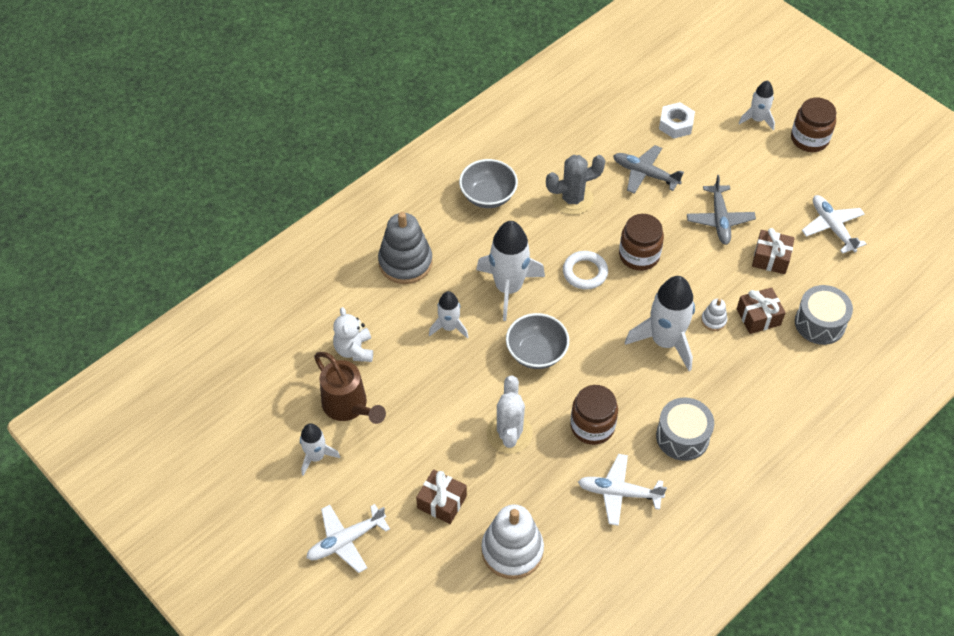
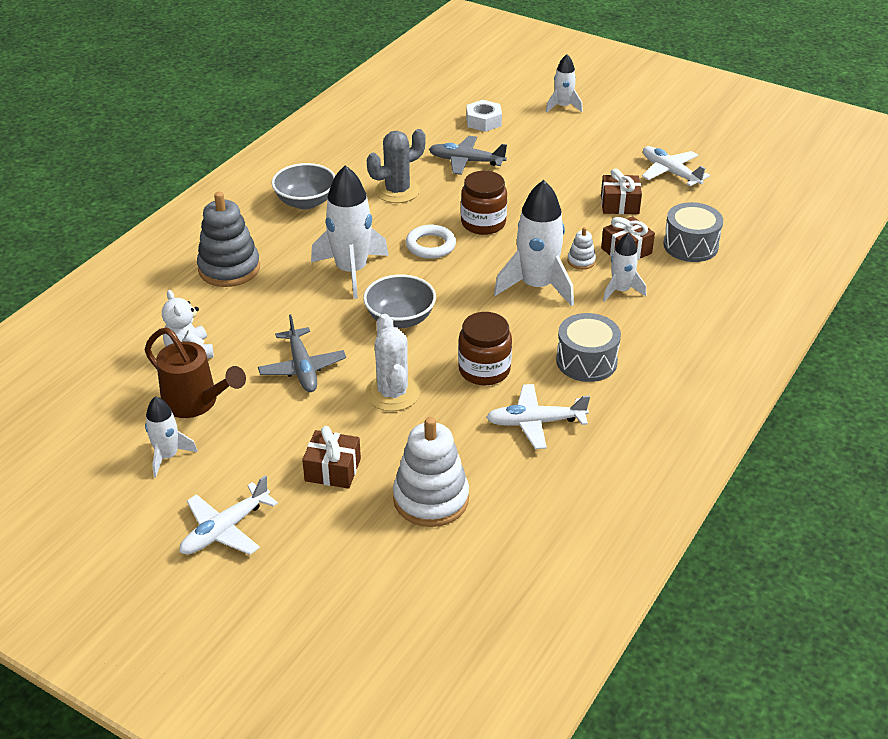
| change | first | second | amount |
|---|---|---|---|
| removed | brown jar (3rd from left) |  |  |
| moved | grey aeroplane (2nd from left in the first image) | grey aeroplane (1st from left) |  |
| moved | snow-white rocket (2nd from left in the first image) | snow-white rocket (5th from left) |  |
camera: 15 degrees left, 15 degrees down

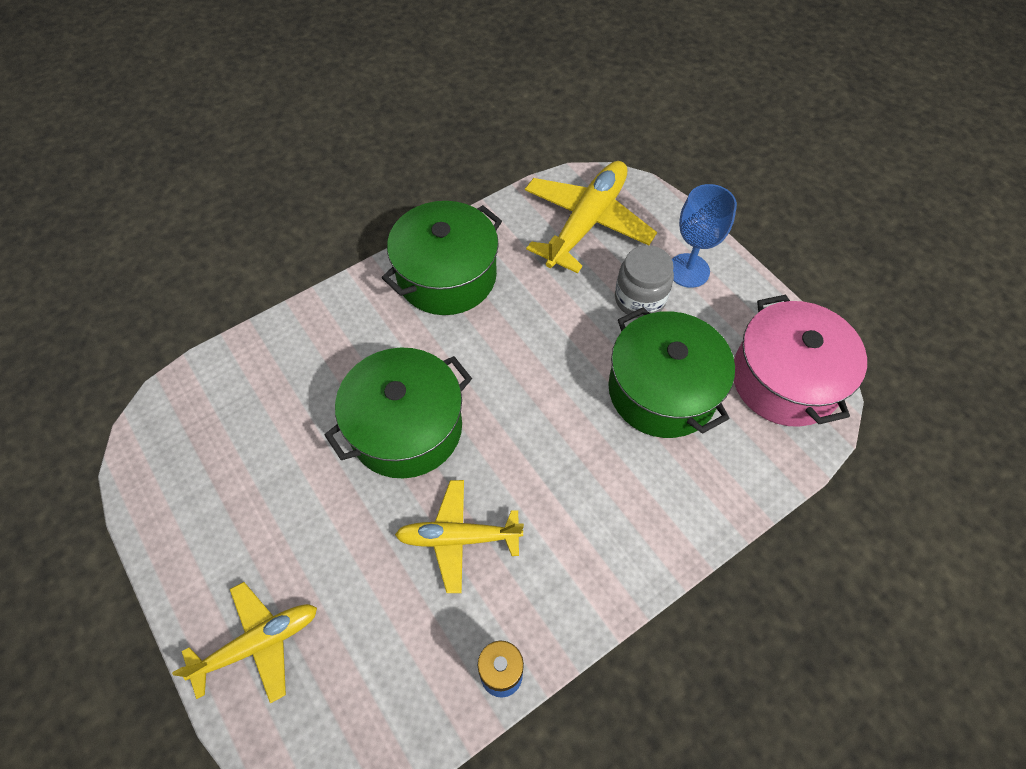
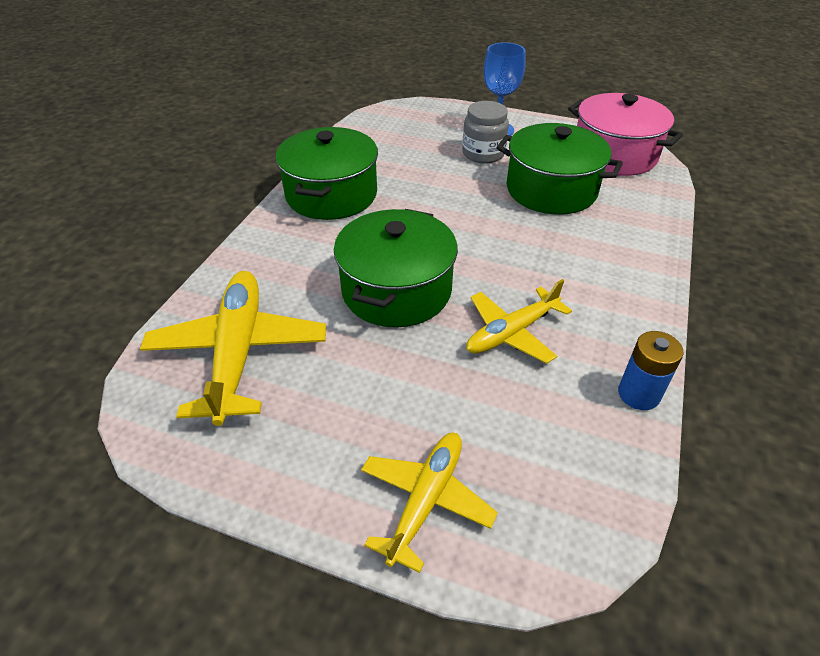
| change | first | second | amount |
|---|---|---|---|
| moved | yellow aeroplane (3rd from left in the first image) | yellow aeroplane (1st from left) |  |
camera: 35 degrees left, 15 degrees down

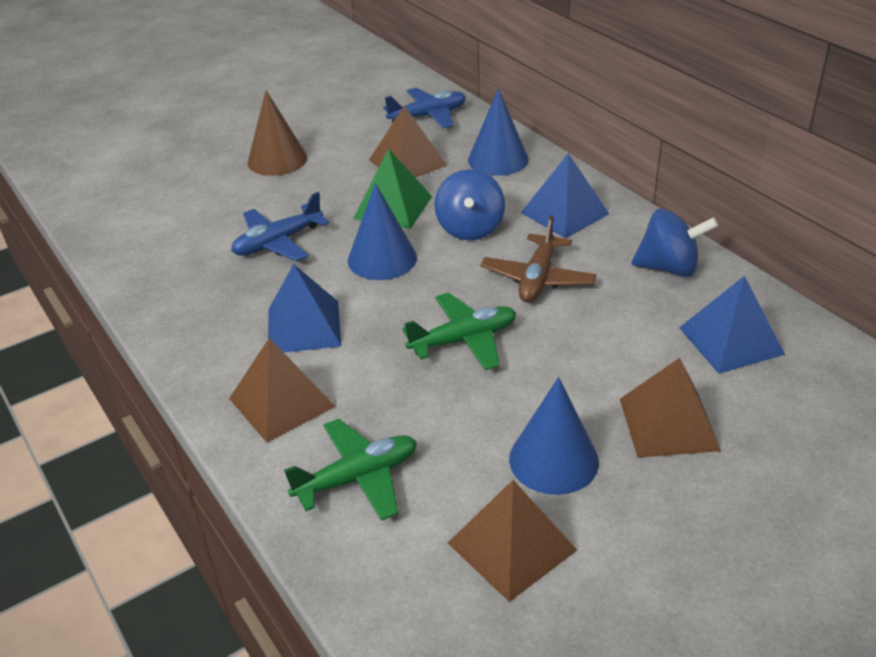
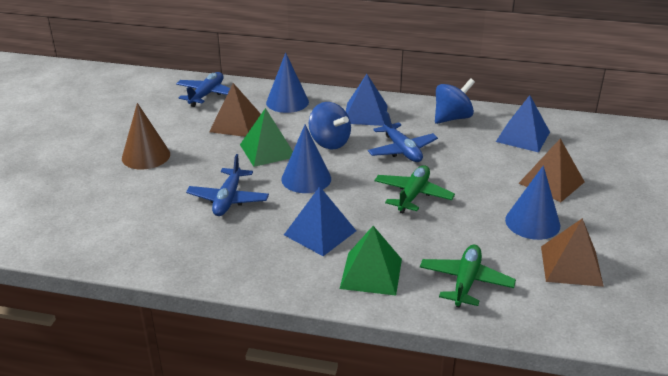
| change | first | second | amount |
|---|---|---|---|
| recoloured | brown aeroplane | cobalt aeroplane (3rd from left) |  |
| recoloured | brown solid pyramid (1st from left) | emerald solid pyramid (2nd from left) |  |
camera: 45 degrees left, 5 degrees down

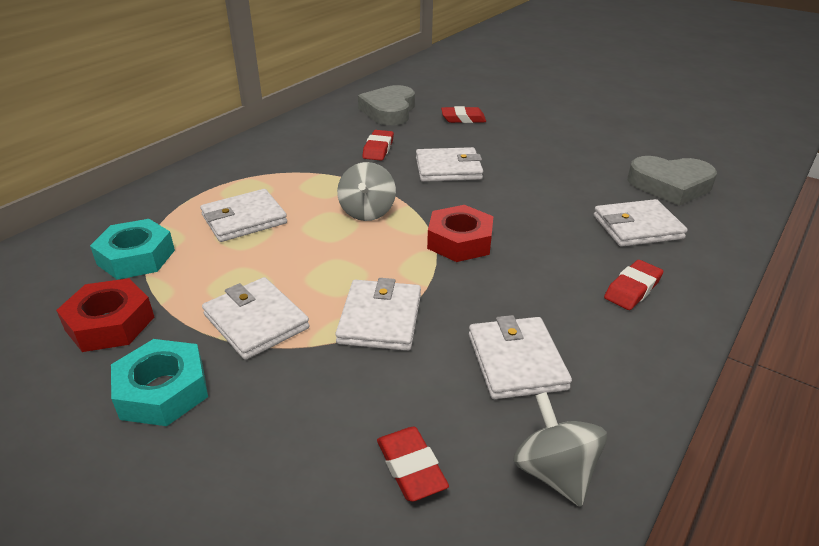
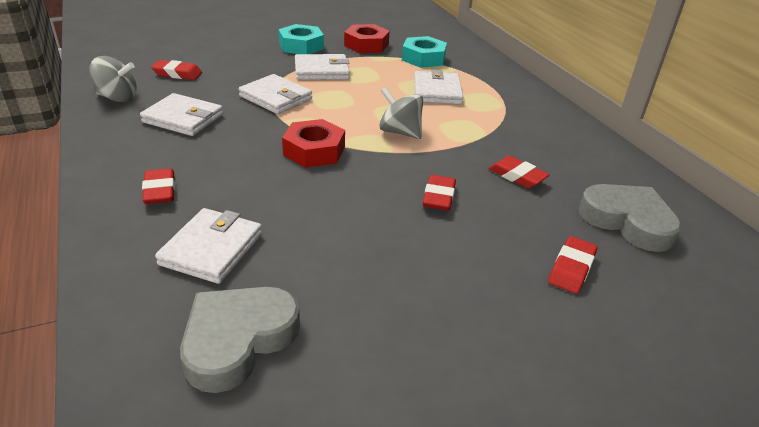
| change | first | second | amount |
|---|---|---|---|
| replaced | snow-white wallet (4th from left) | crimson eraser (3rd from left) |  |
camera: 120 degrees right, 0 degrees up

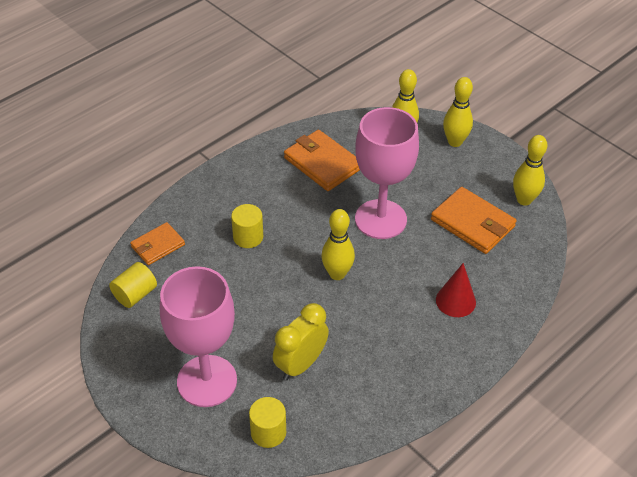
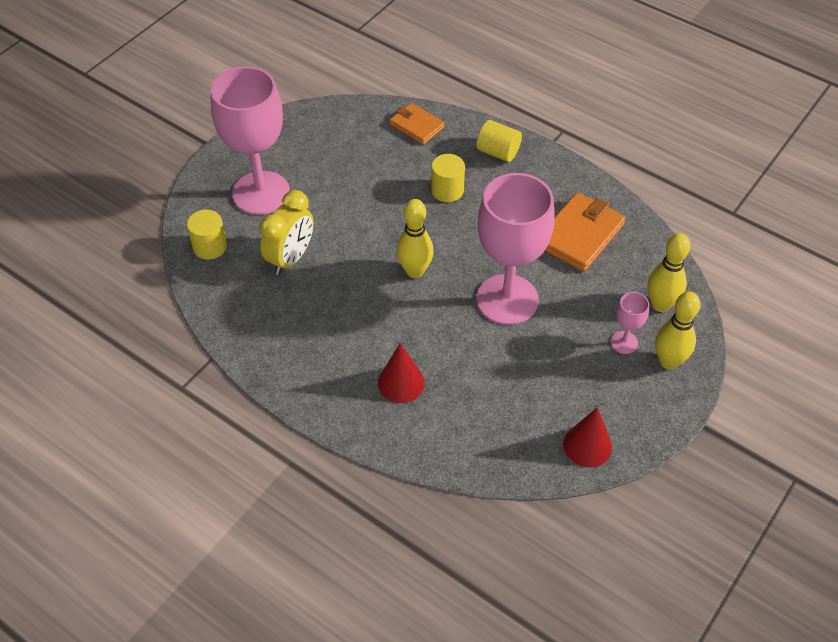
| change | first | second | amount |
|---|---|---|---|
| replaced | yellow bowling pin (4th from left) | crimson cone (2nd from left) |  |
| removed | bright orange wallet (3rd from left) |  |  |
| moved | yellow cylinder (1st from left in the first image) | yellow cylinder (3rd from left) |  |
| turned | yellow clock |  | 90 degrees clockwise |
| added |  | pink goblet (3rd from left) |  |
camera: 80 degrees right, 5 degrees up

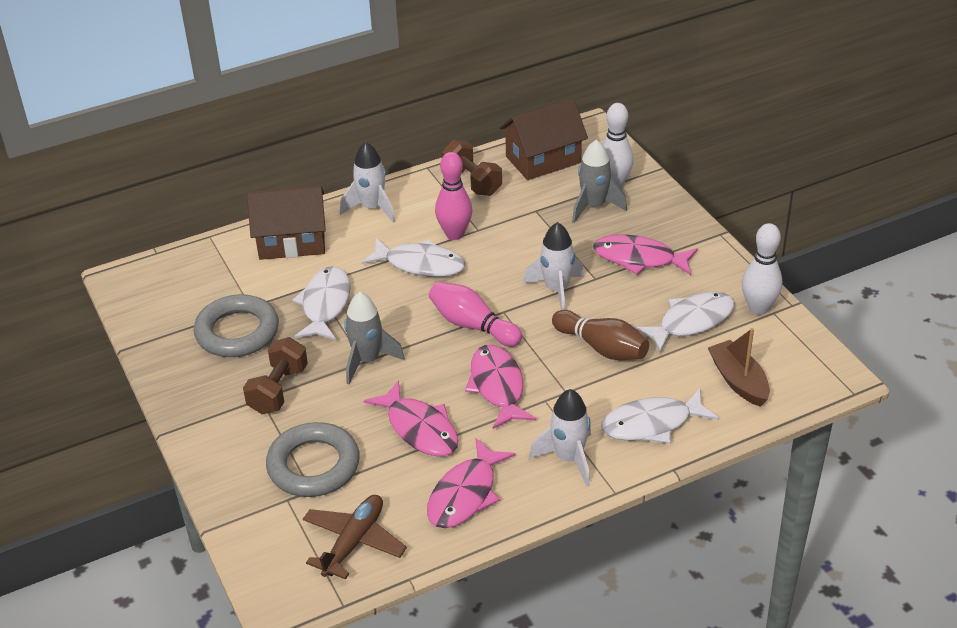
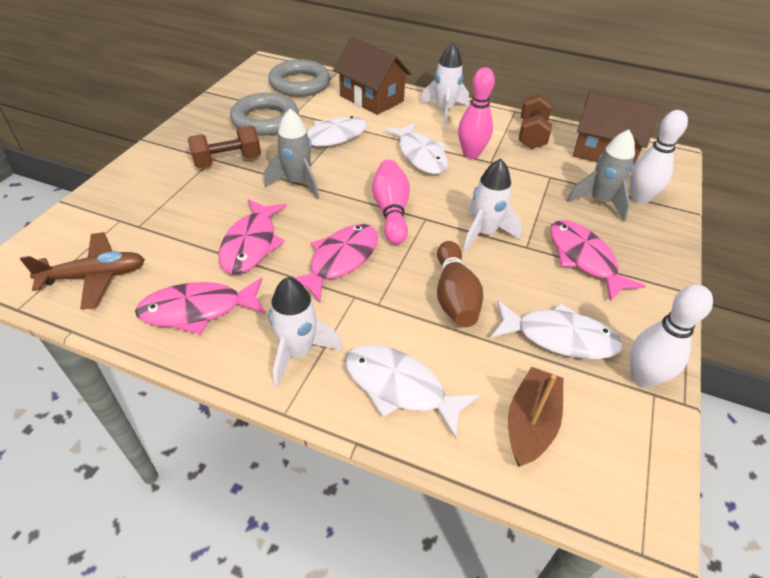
| change | first | second | amount |
|---|---|---|---|
| moved | grey torus (2nd from left) |  |  |
camera: 45 degrees right, 5 degrees up

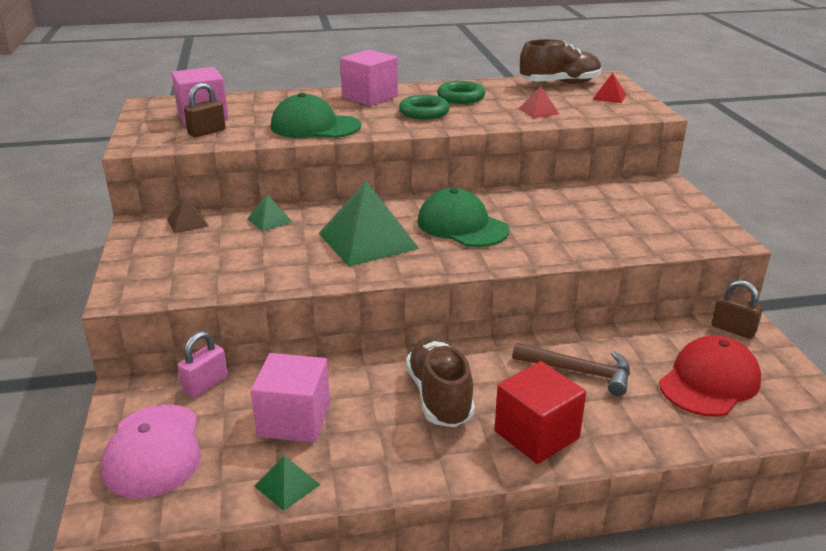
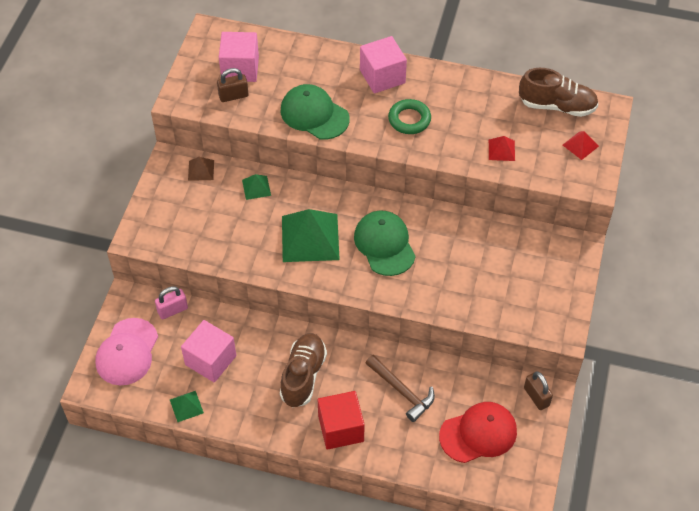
| change | first | second | amount |
|---|---|---|---|
| removed | emerald torus (2nd from left) |  |  |
camera: 25 degrees right, 25 degrees up

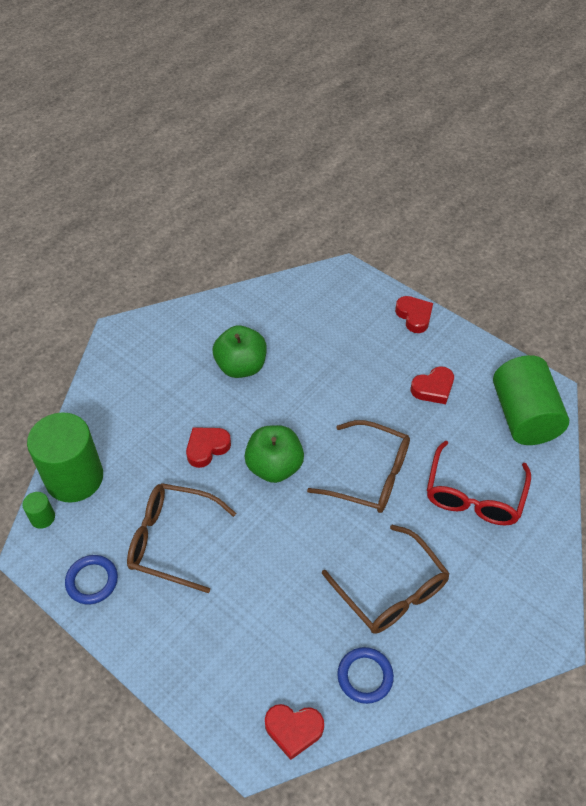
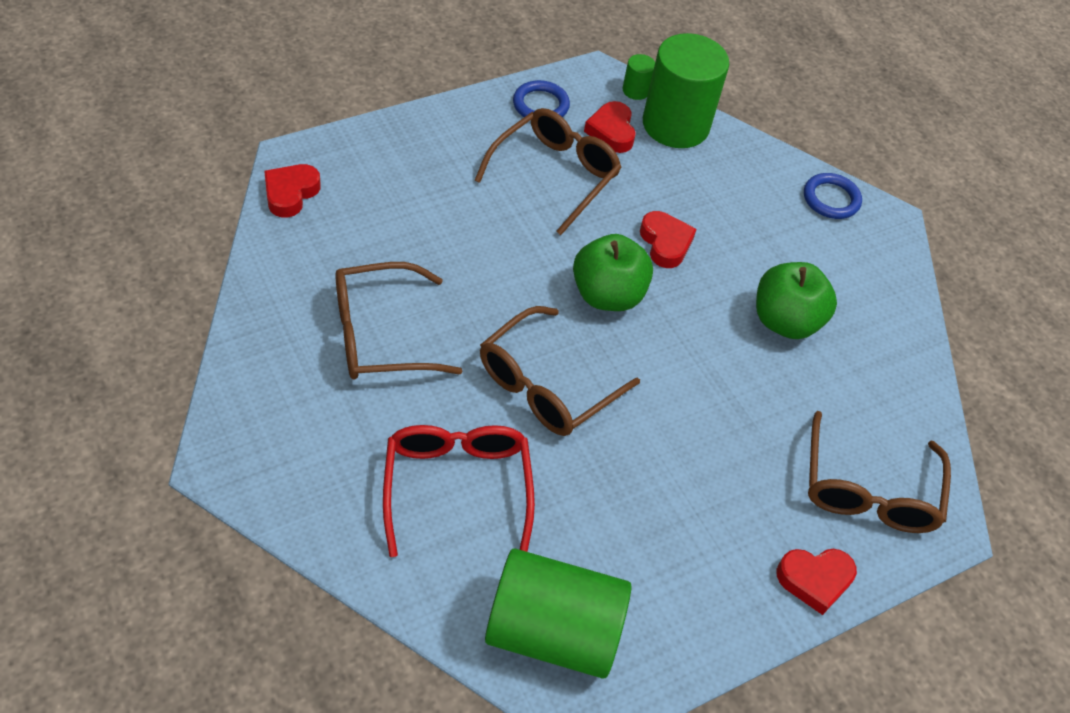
| change | first | second | amount |
|---|---|---|---|
| moved | crimson heart shape (4th from left in the first image) | crimson heart shape (2nd from left) |  |
| turned | crimson spectacles |  | 45 degrees clockwise |
| moved | cobalt torus (2nd from left) |  |  |
| added |  | brown spectacles (4th from left) |  |
camera: 105 degrees right, 0 degrees up

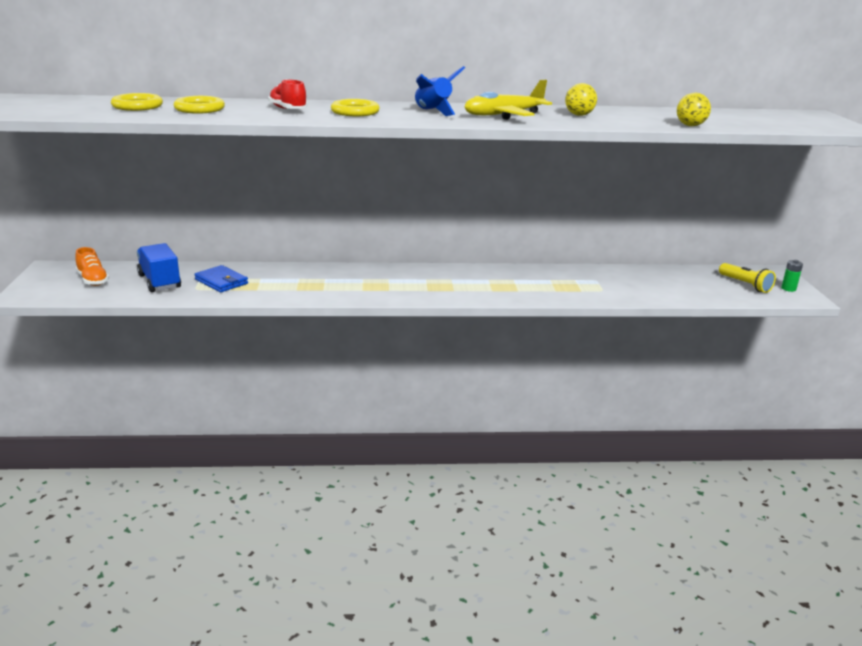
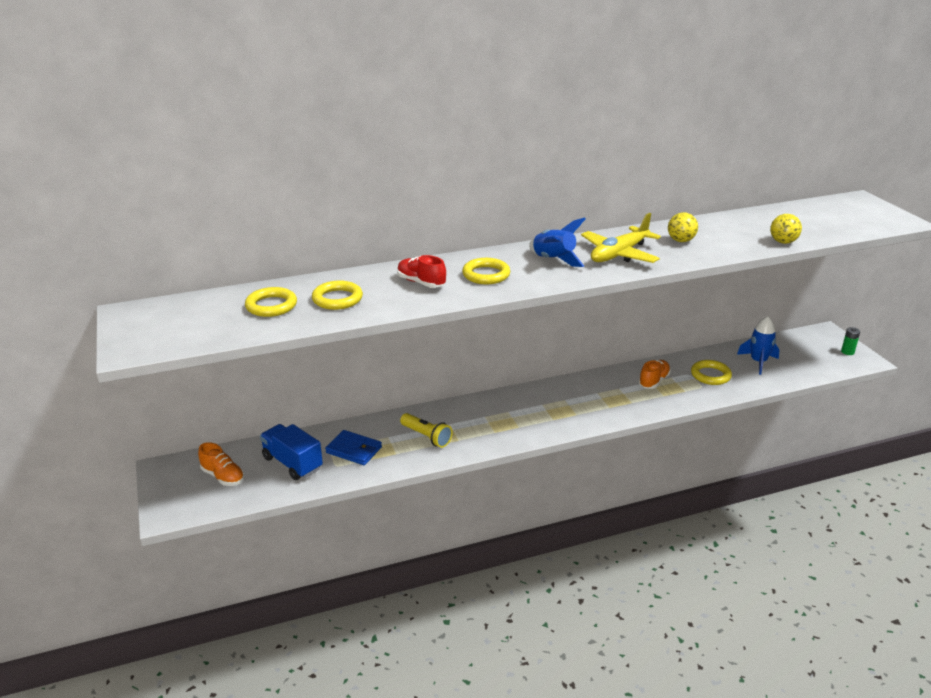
| change | first | second | amount |
|---|---|---|---|
| moved | yellow pocket torch |  |  |
| added |  | cobalt rocket (2nd from left) |  |
| added |  | bright orange shoe (2nd from left) |  |
| added |  | yellow torus (4th from left) |  |
camera: 15 degrees left, 5 degrees up

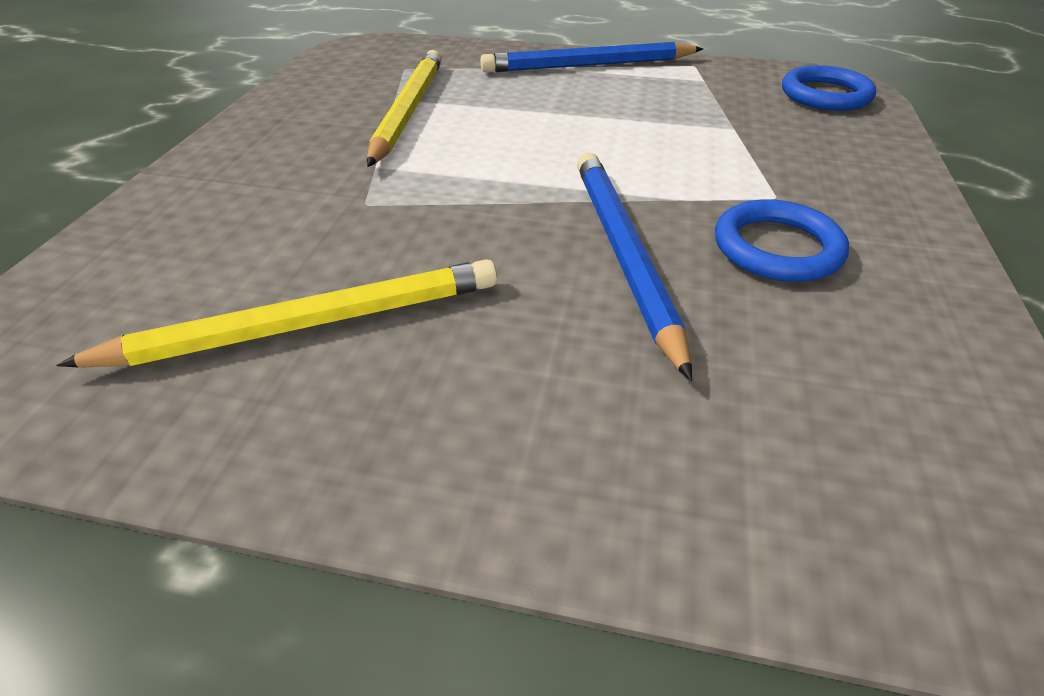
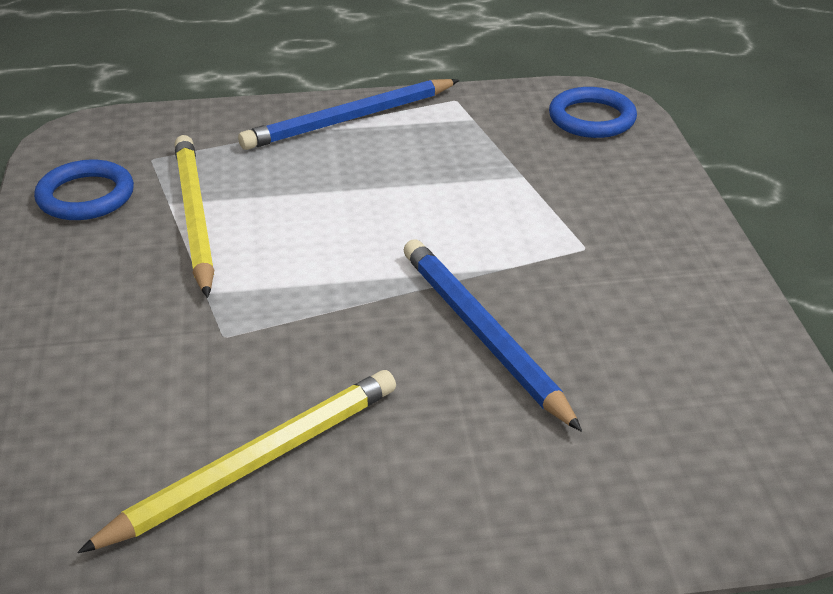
| change | first | second | amount |
|---|---|---|---|
| moved | cobalt torus (1st from left) |  |  |
camera: 20 degrees left, 5 degrees down

